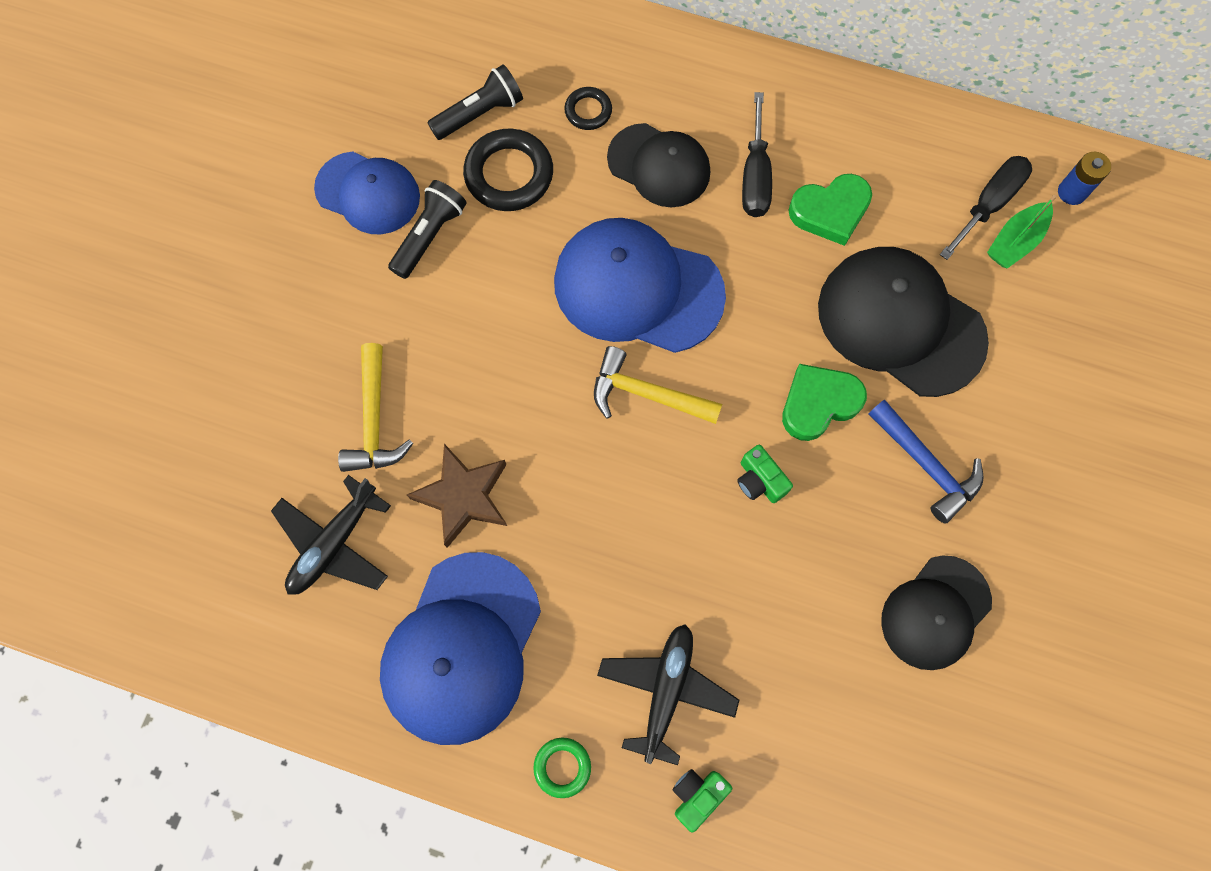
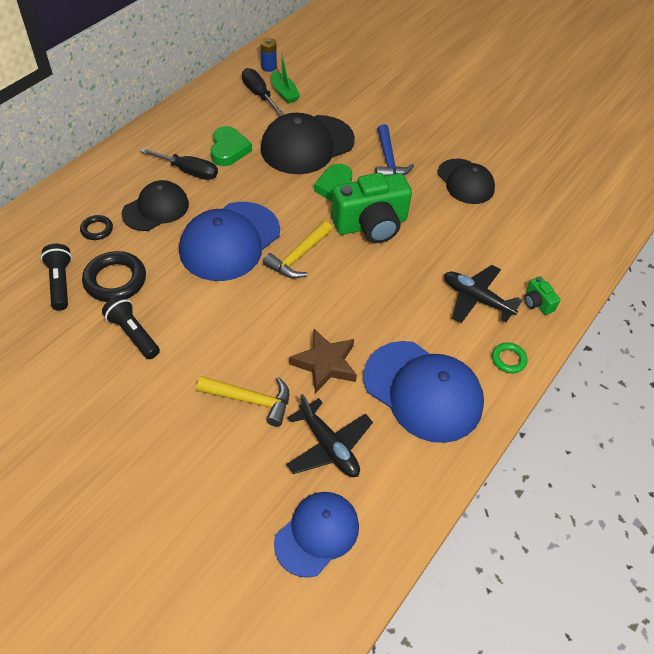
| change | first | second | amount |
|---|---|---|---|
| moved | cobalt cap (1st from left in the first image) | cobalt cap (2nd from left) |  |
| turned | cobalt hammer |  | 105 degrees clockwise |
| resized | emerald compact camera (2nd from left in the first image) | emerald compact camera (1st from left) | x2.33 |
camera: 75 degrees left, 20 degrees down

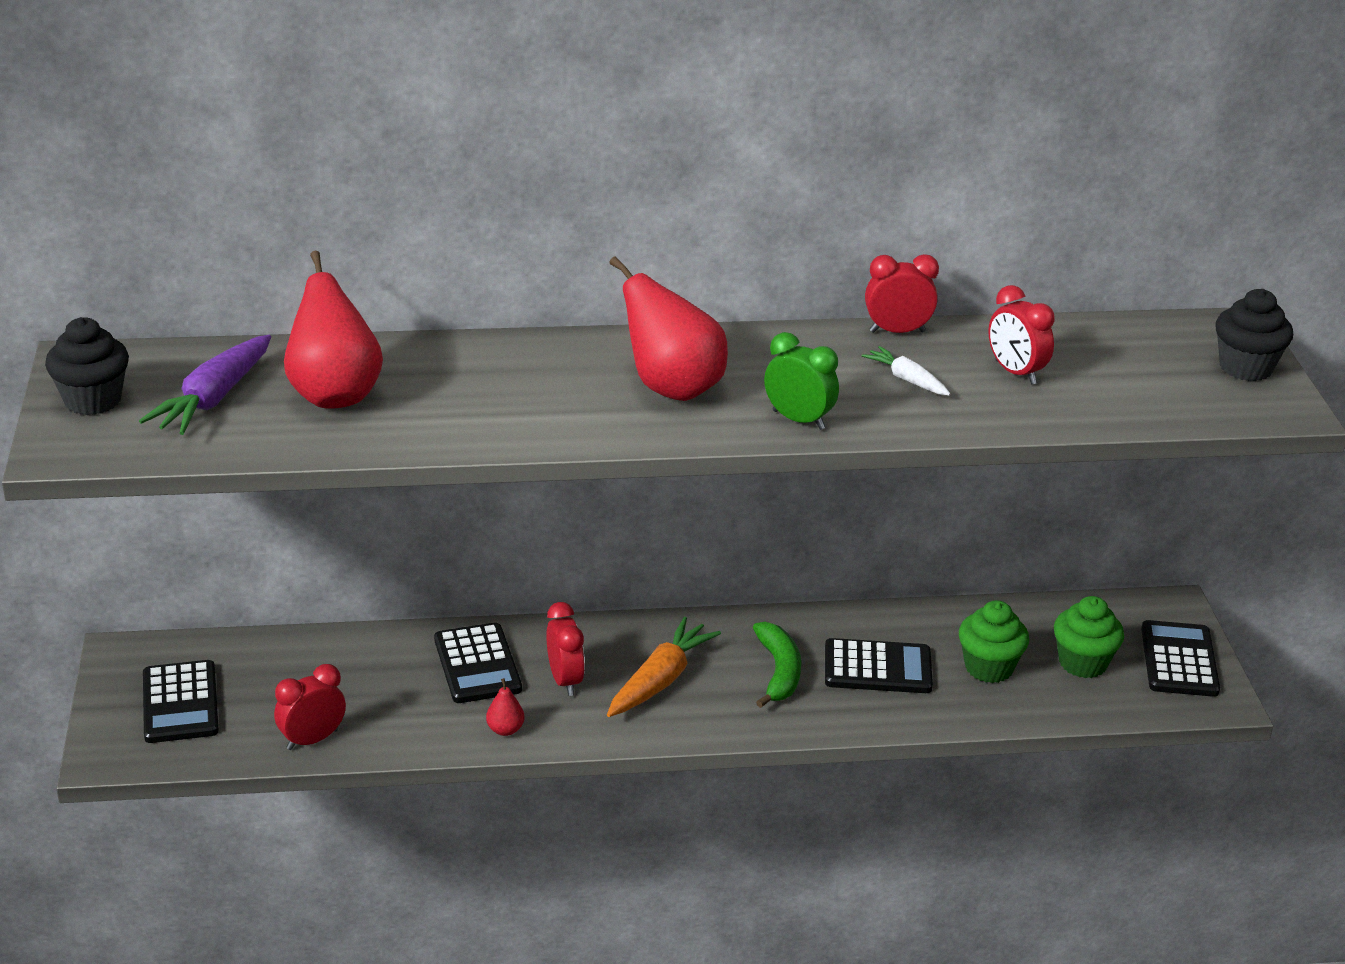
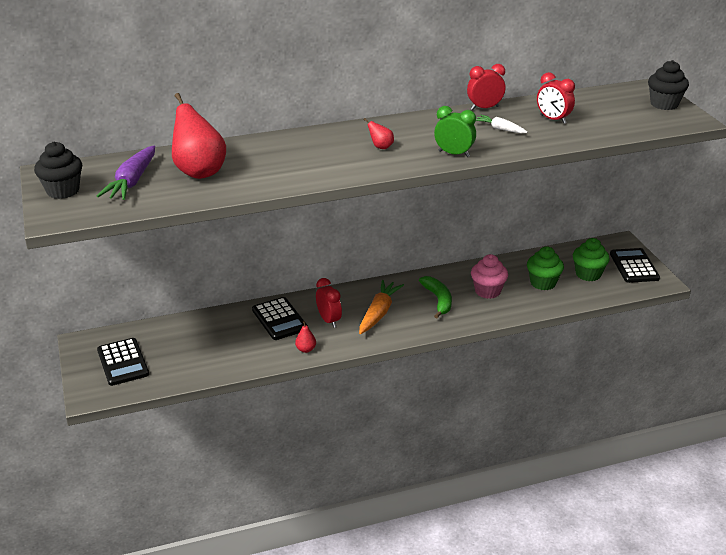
| change | first | second | amount |
|---|---|---|---|
| resized | crimson toy pear (3rd from left) |  | x0.43 |
| replaced | ebony adding machine (3rd from left) | pink muffin |  |
| removed | crimson clock (1st from left) |  |  |
camera: 10 degrees left, 0 degrees up

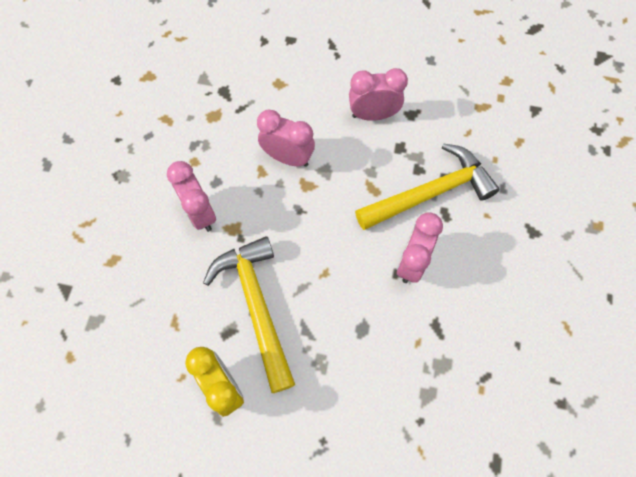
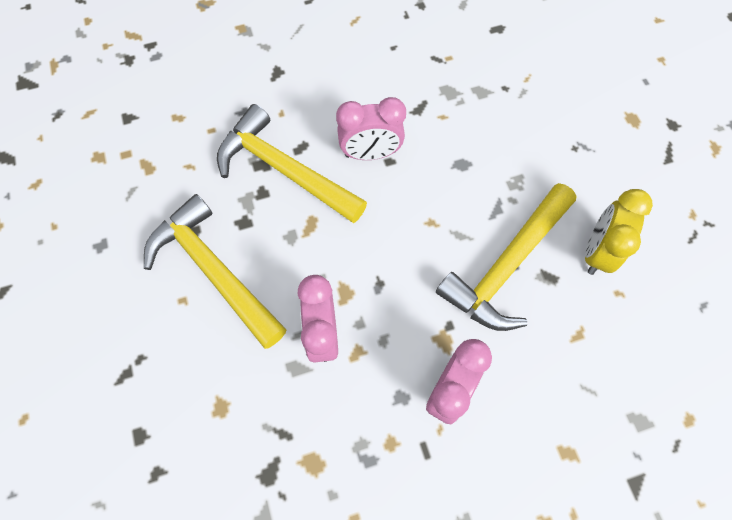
| change | first | second | amount |
|---|---|---|---|
| replaced | pink clock (3rd from left) | yellow hammer (1st from left) |  |
camera: 120 degrees left, 0 degrees up

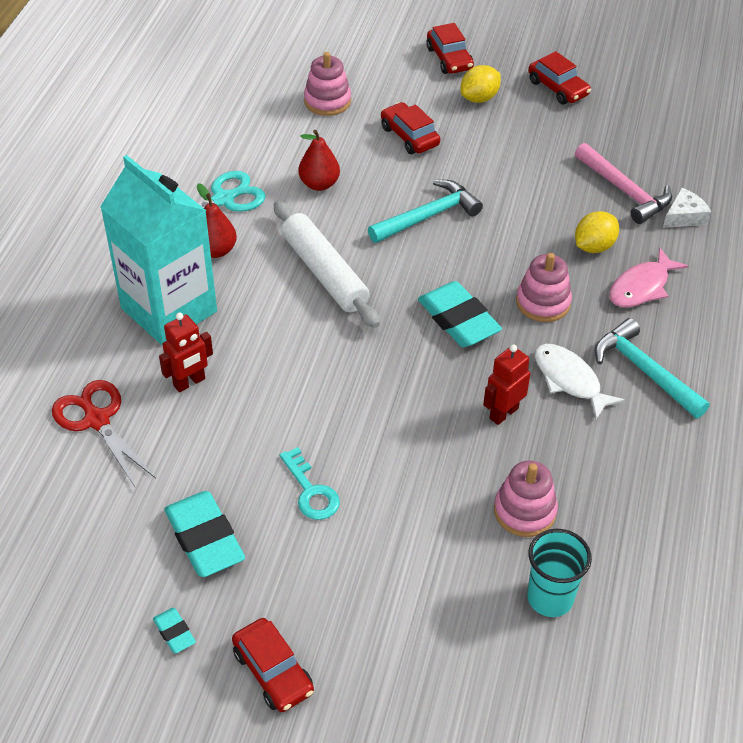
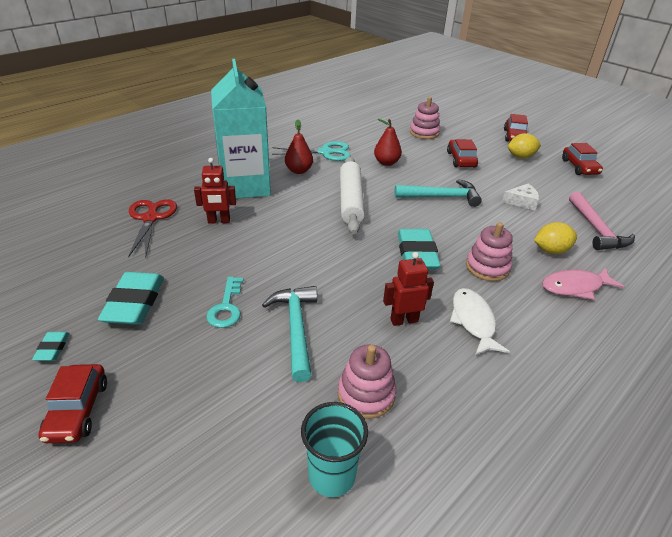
| change | first | second | amount |
|---|---|---|---|
| moved | snow-white cheese |  |  |
| moved | turquoise hammer (2nd from left in the first image) | turquoise hammer (1st from left) |  |
camera: 30 degrees right, 10 degrees down

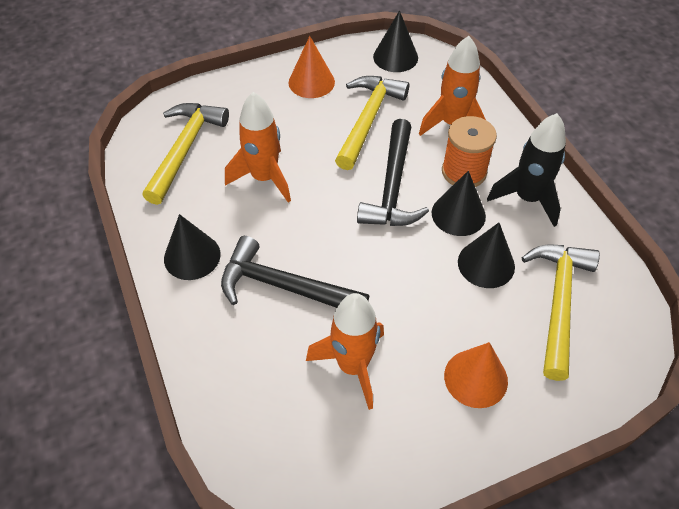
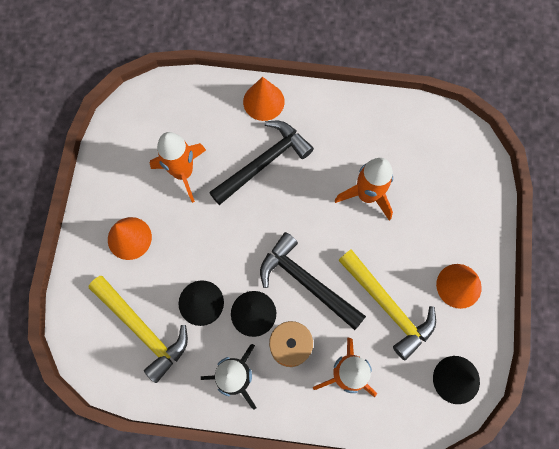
| change | first | second | amount |
|---|---|---|---|
| removed | yellow hammer (1st from left) |  |  |
| removed | ebony cone (1st from left) |  |  |
| added |  | bright orange cone (2nd from left) |  |
camera: 120 degrees right, 20 degrees up

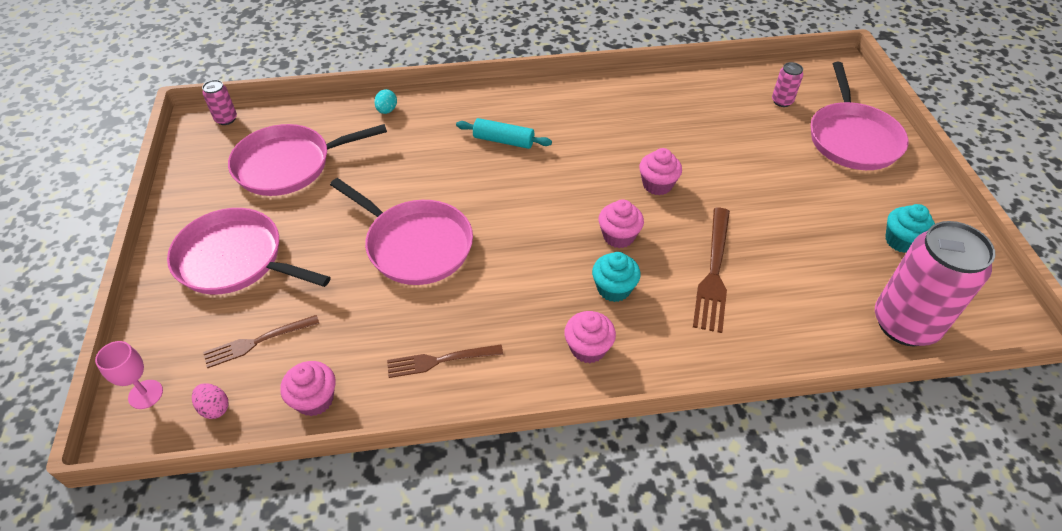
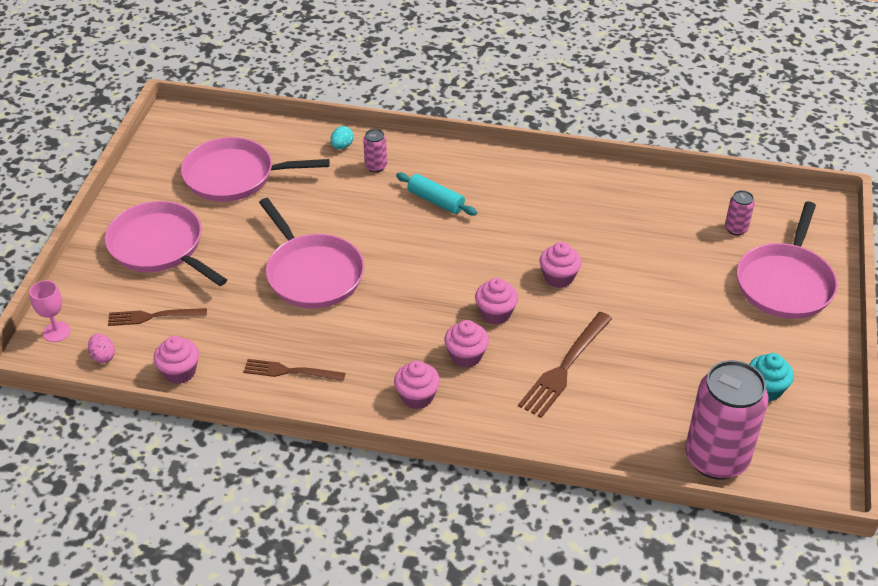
| change | first | second | amount |
|---|---|---|---|
| moved | pink tin (1st from left) |  |  |
| recoloured | turquoise muffin (1st from left) | pink muffin (3rd from left) |  |
camera: 20 degrees right, 5 degrees down

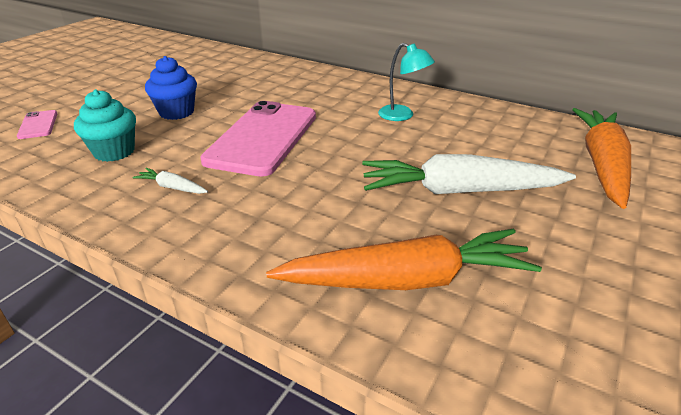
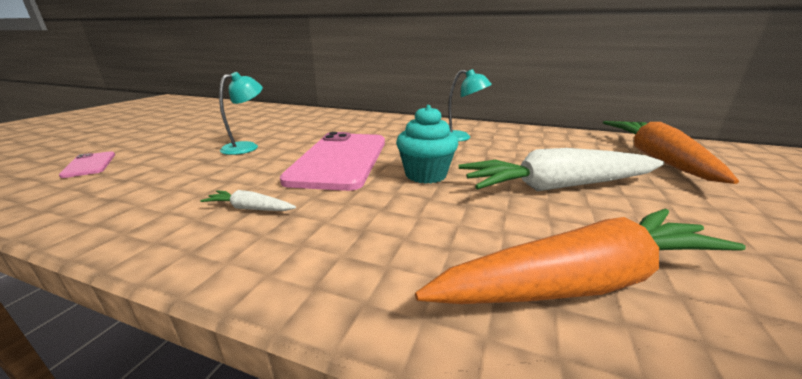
| change | first | second | amount |
|---|---|---|---|
| replaced | cobalt muffin | turquoise desk lamp (1st from left) |  |
| moved | turquoise muffin |  |  |
camera: 10 degrees left, 10 degrees down

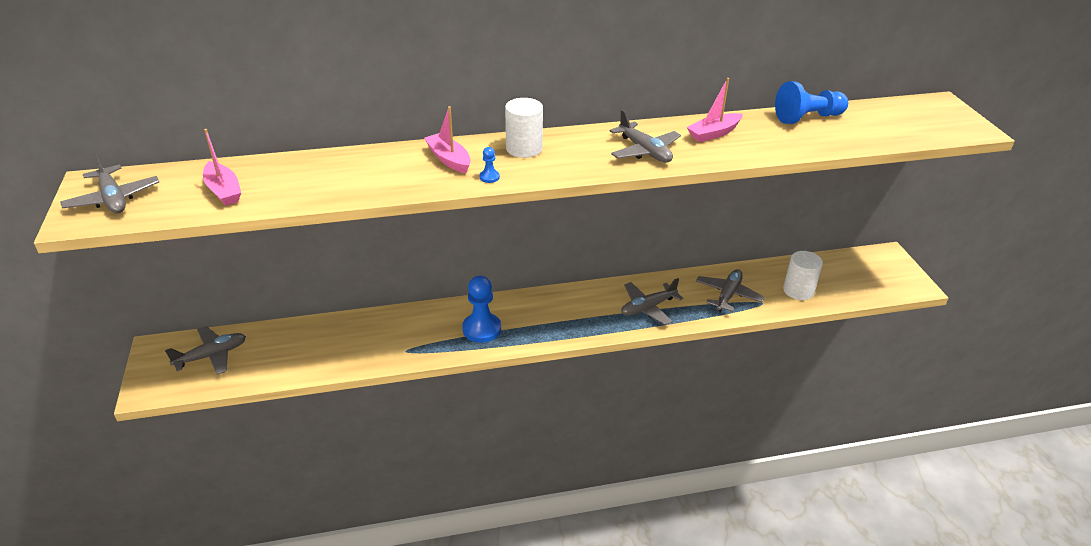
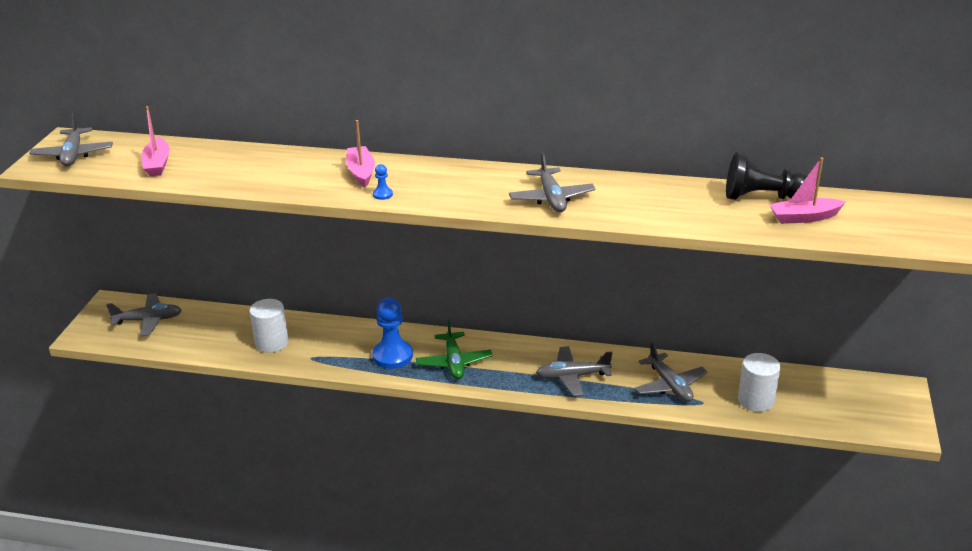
| change | first | second | amount |
|---|---|---|---|
| moved | pink boat (3rd from left) |  |  |
| recoloured | cobalt chess pawn (3rd from left) | ebony chess pawn |  |
| moved | snow-white cylinder (1st from left) |  |  |
| turned | grey aeroplane (5th from left) |  | 105 degrees clockwise |
| added |  | emerald aeroplane |  |
camera: 25 degrees right, 5 degrees down

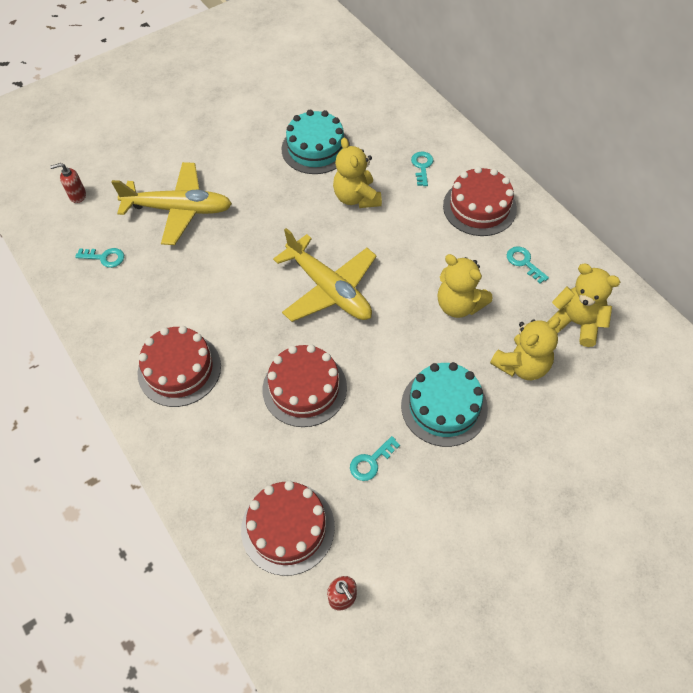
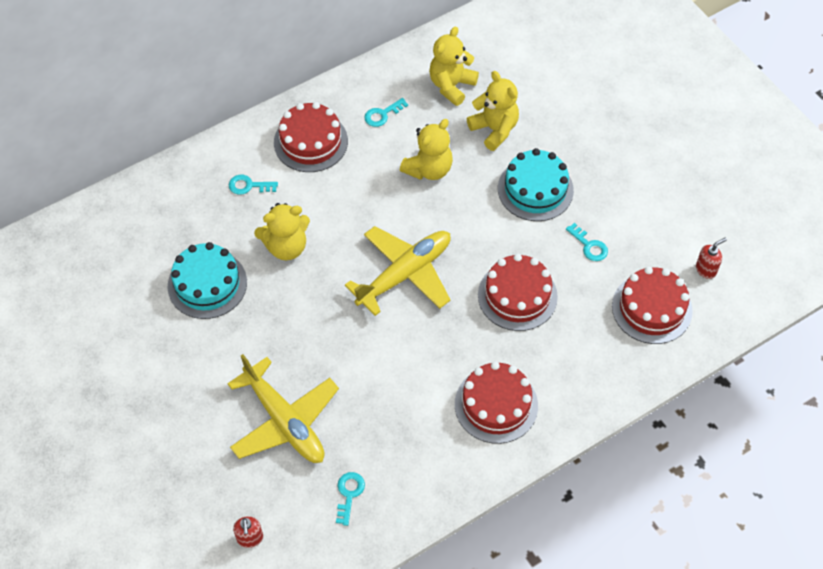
| change | first | second | amount |
|---|---|---|---|
| turned | yellow aeroplane (1st from left) |  | 135 degrees clockwise |
camera: 90 degrees left, 0 degrees up

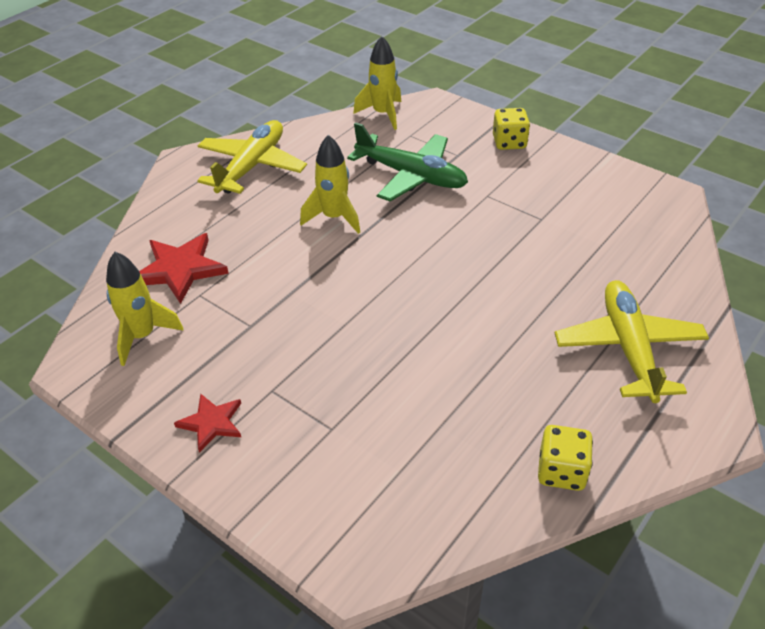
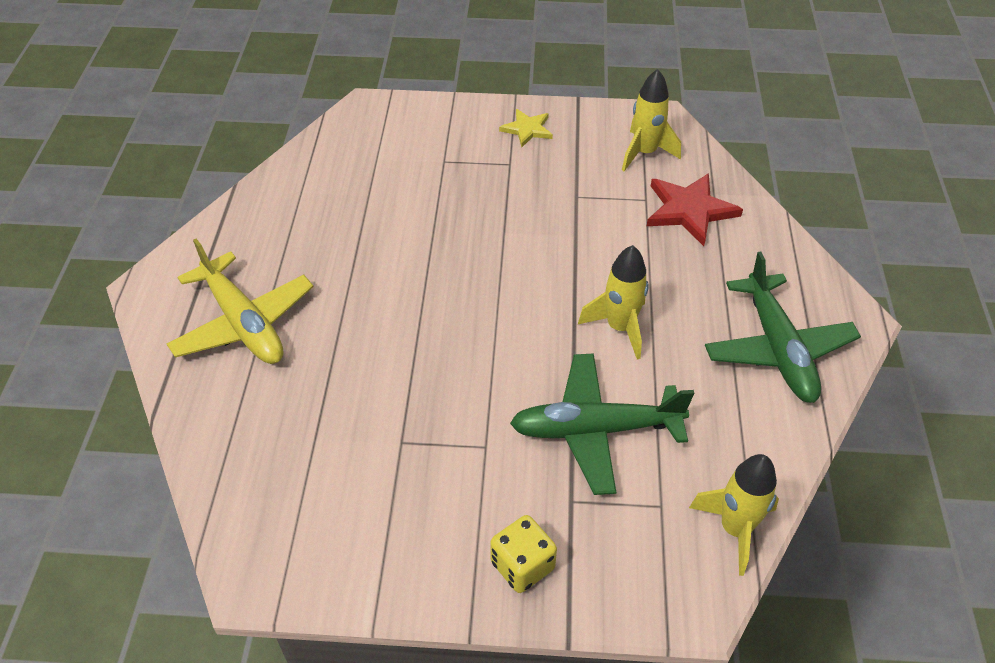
| change | first | second | amount |
|---|---|---|---|
| recoloured | yellow aeroplane (1st from left) | emerald aeroplane (2nd from left) |  |
| recoloured | crimson star (2nd from left) | yellow star |  |
| removed | yellow die (2nd from left) |  |  |
camera: 145 degrees right, 5 degrees up

